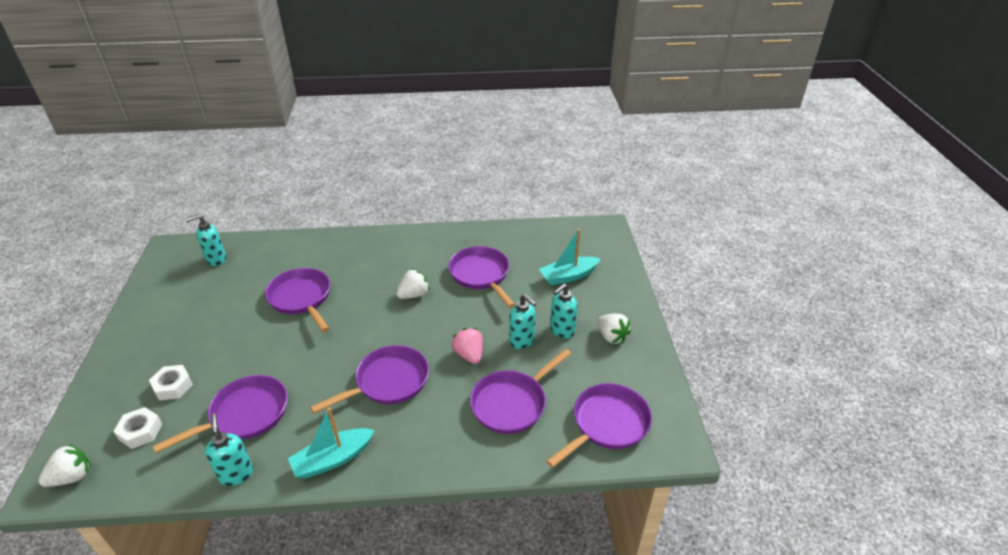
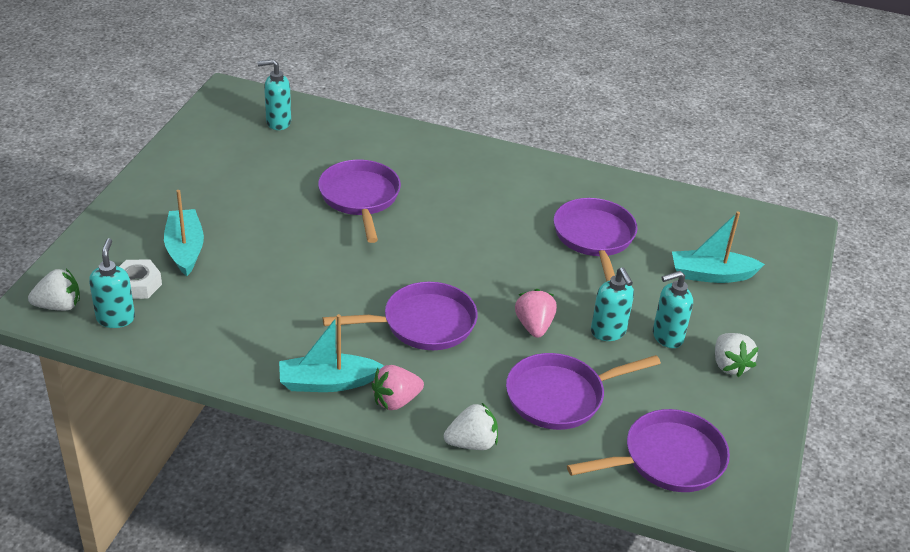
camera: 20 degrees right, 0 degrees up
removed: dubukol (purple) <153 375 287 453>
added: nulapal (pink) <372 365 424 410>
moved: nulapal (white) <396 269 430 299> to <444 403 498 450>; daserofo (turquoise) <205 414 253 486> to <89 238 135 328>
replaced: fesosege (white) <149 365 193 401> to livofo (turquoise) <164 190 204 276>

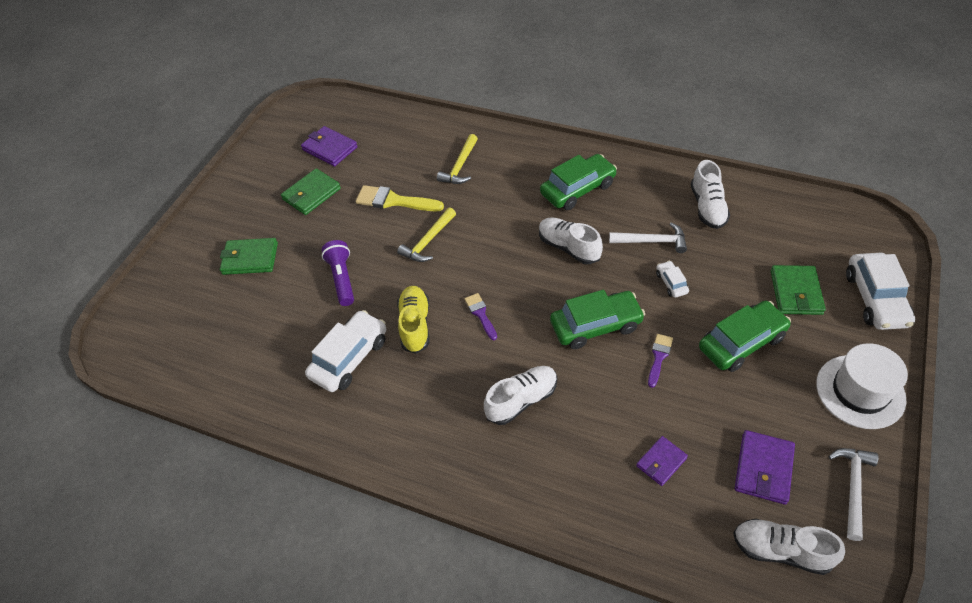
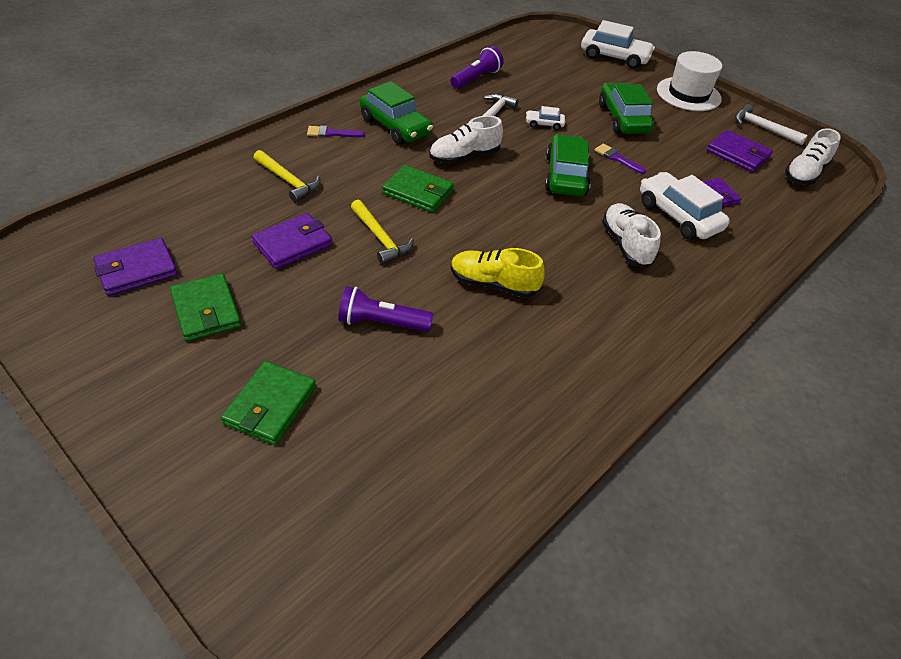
camera: 75 degrees left, 5 degrees down
moved: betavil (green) <771 265 826 315> to <382 165 454 213>; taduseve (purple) <464 293 497 340> to <307 126 365 138>; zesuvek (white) <305 310 386 392> to <640 172 730 240>
replaced: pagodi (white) <691 160 730 229> to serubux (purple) <450 46 504 89>; taduseve (yellow) <356 185 444 211> to betavil (purple) <252 213 332 269>
turned: zesuvek (green) <540 154 617 210> = <360 81 433 145> 150 degrees clockwise

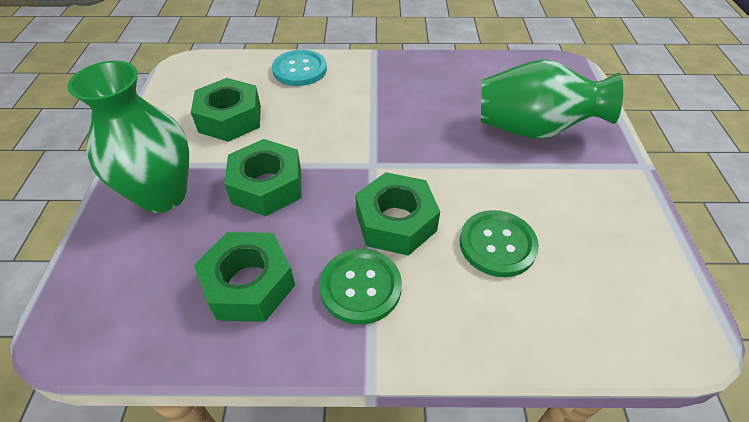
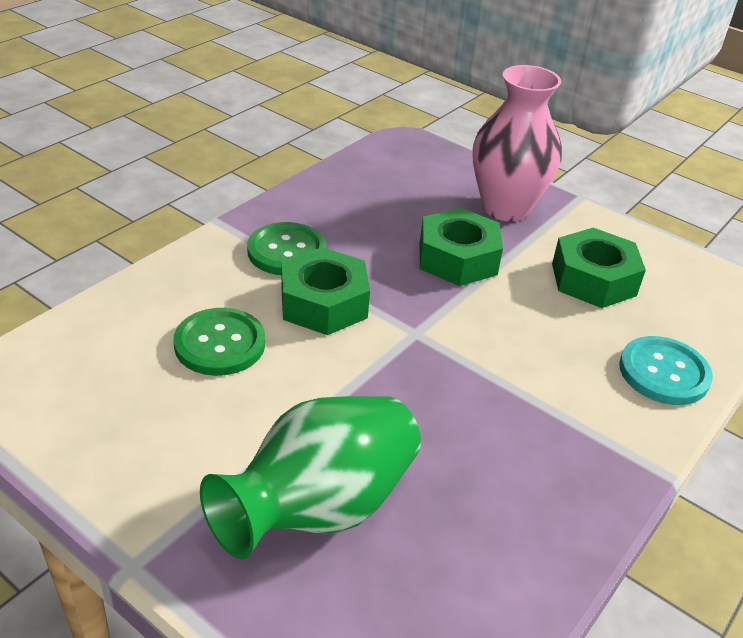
camera: 125 degrees right, 10 degrees down
removed: fesosege (green) <194 232 295 322>
recoloured: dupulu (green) <67 61 189 213> to dupulu (pink) <473 65 562 221>

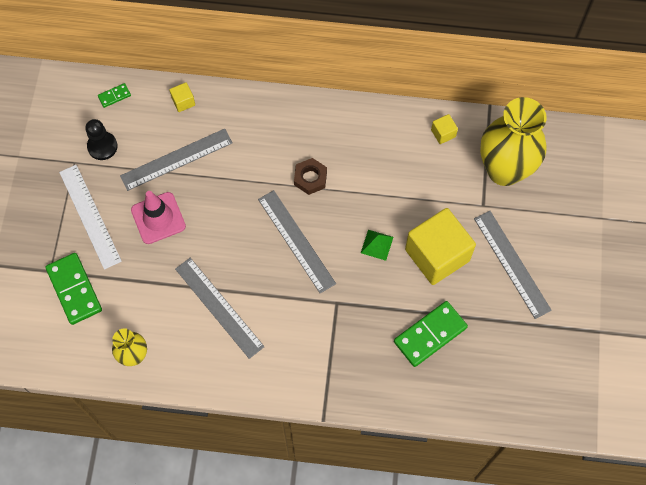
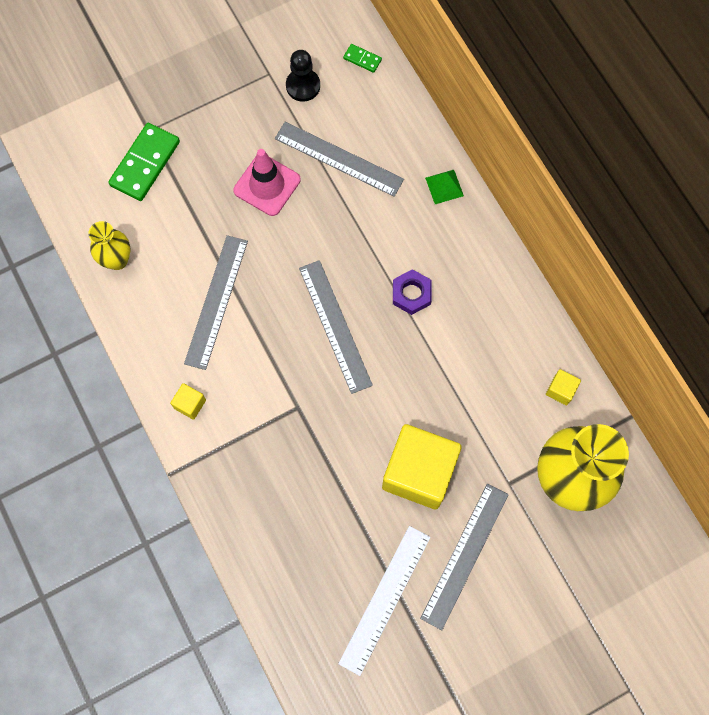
camera: 55 degrees right, 5 degrees up
removed: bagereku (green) <394 301 468 367>
moved: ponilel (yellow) <169 82 195 112> to <170 383 206 420>; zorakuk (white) <59 165 122 270> to <338 526 430 676>; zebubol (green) <361 230 393 261> to <425 170 464 204>
recoloured: fesosege (brown) <294 158 327 195> to fesosege (purple) <393 269 432 315>
turned: zorakuk (grey) <258 190 336 293> = <299 260 373 394> 45 degrees counterclockwise

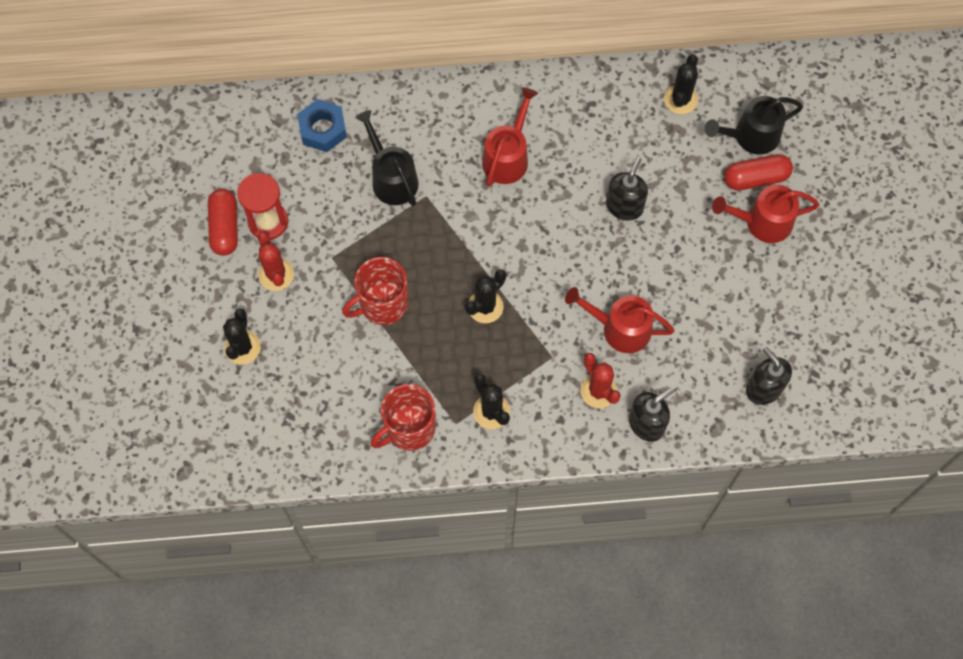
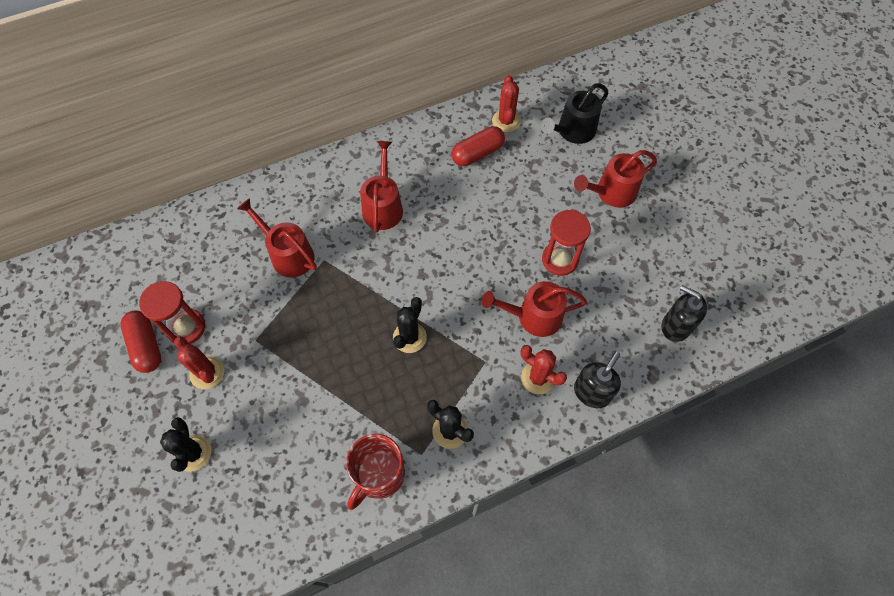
camera: 20 degrees left, 5 degrees down
removed: fesosege (blue) <297 99 347 152>; daserofo (black) <606 157 648 220>; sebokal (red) <342 257 408 325>
added: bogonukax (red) <542 210 591 276>
moved: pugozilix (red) <724 154 793 191> to <451 126 505 166>
recoloured: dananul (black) <664 54 698 114> to dananul (red) <492 75 521 132>; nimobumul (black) <355 110 419 206> to nimobumul (red) <237 198 317 278>

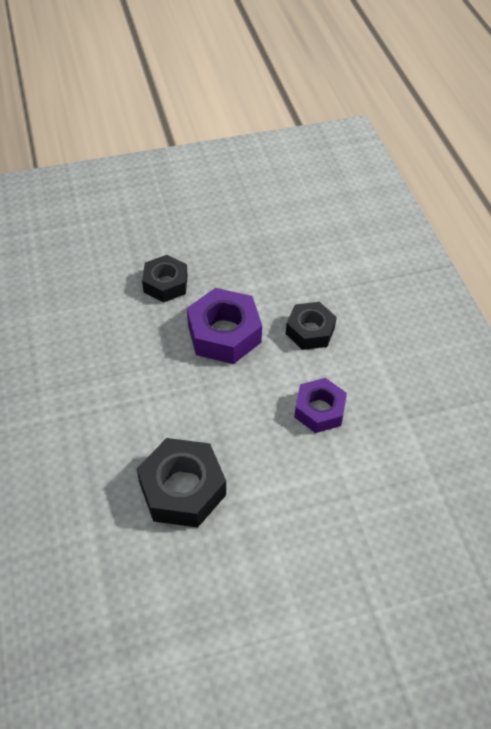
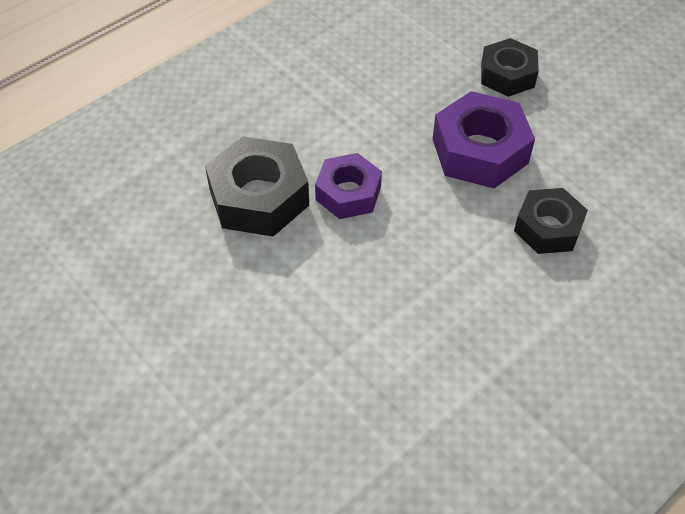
camera: 65 degrees right, 0 degrees up
moved: fesosege (purple) <294 378 347 433> to <315 153 382 219>

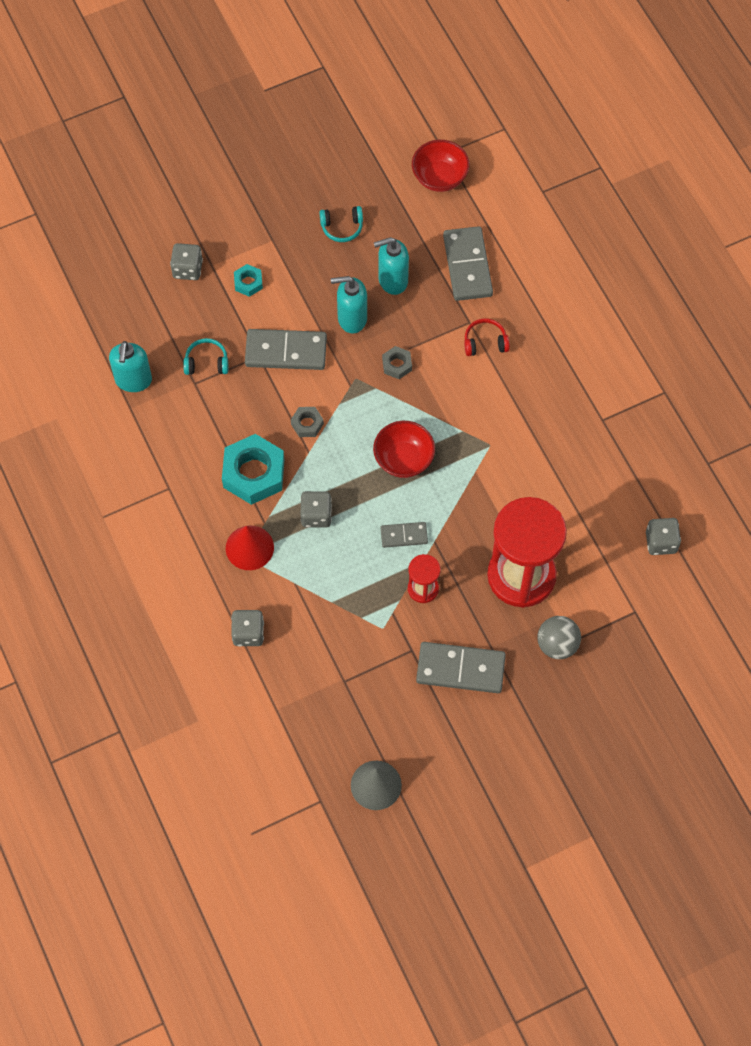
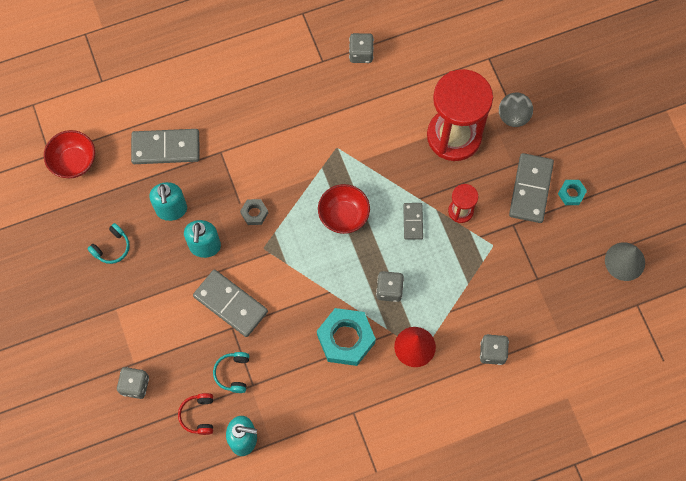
camera: 85 degrees left, 5 degrees up
removed: fesosege (grey) <291 407 324 437>
moved: fesosege (turquoise) <234 264 263 297> to <558 180 587 205>; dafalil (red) <464 319 510 356> to <178 393 213 435>; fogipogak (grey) <646 518 681 555> to <349 33 374 63>
turned: dafalil (turquoise) <319 206 363 242> = <87 223 130 264> 45 degrees clockwise; bagereku (grey) <245 329 327 370> = <193 270 268 337> 60 degrees counterclockwise

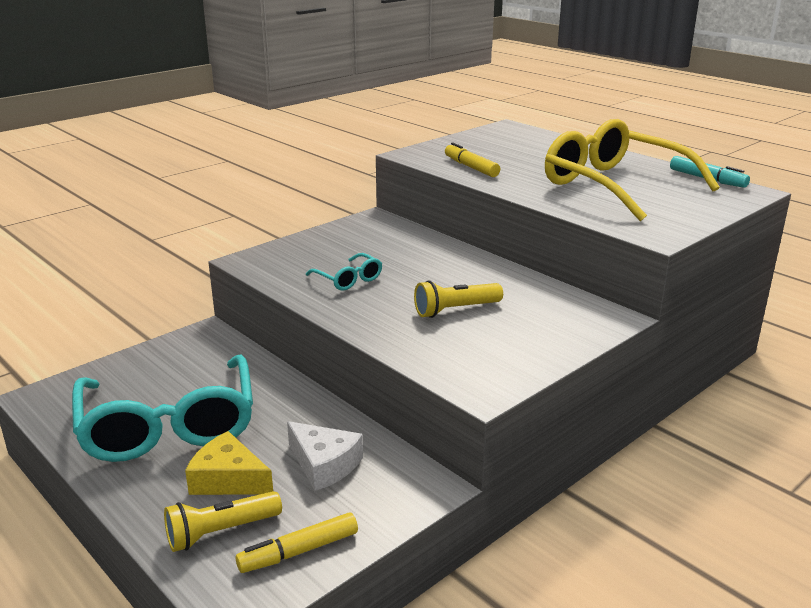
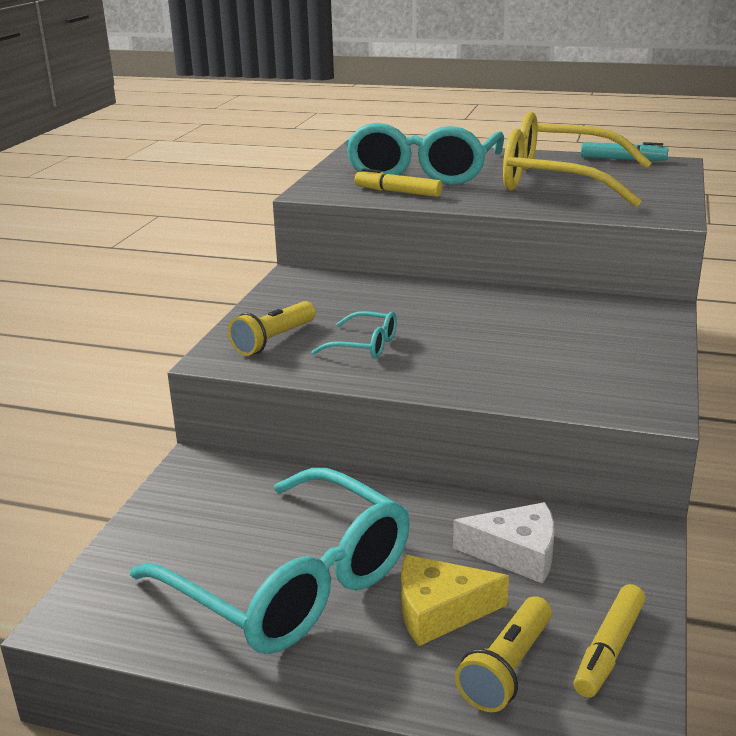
camera: 30 degrees left, 0 degrees up
added: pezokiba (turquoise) <345 123 504 185>
moved: serubux (yellow) <414 280 503 318> to <228 301 316 356>

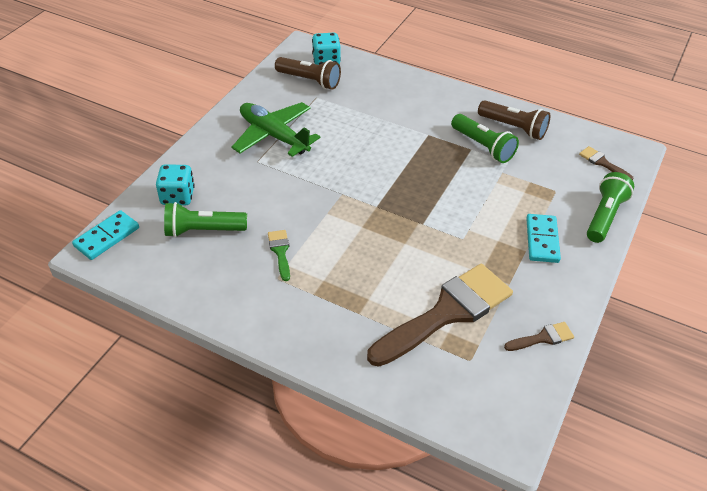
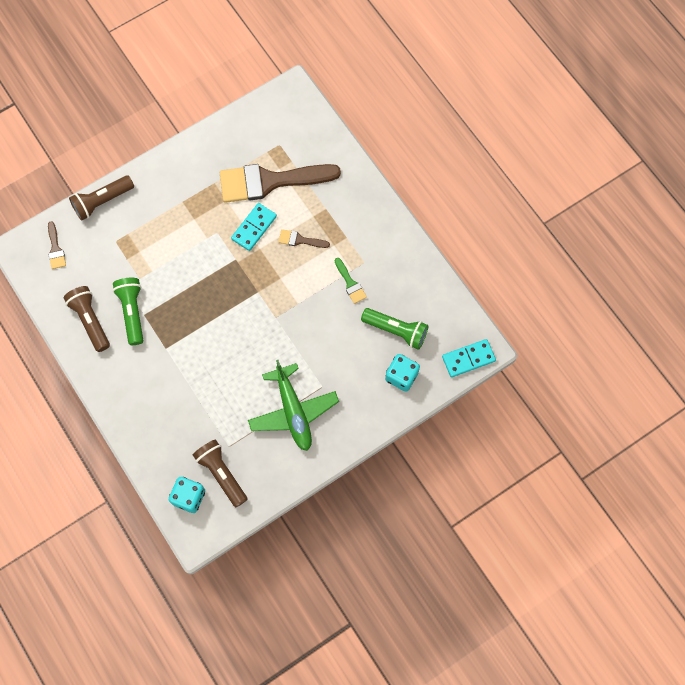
camera: 150 degrees left, 25 degrees up
moved: bagereku (turquoise) <526 214 561 263> to <231 203 277 251>; taduseve (brown) <504 322 574 351> to <279 229 330 248>
recoloured: serubux (green) <587 172 634 243> to serubux (brown) <69 176 134 221>
turned: taduseve (green) <268 230 290 281> = <335 258 367 304> 45 degrees counterclockwise

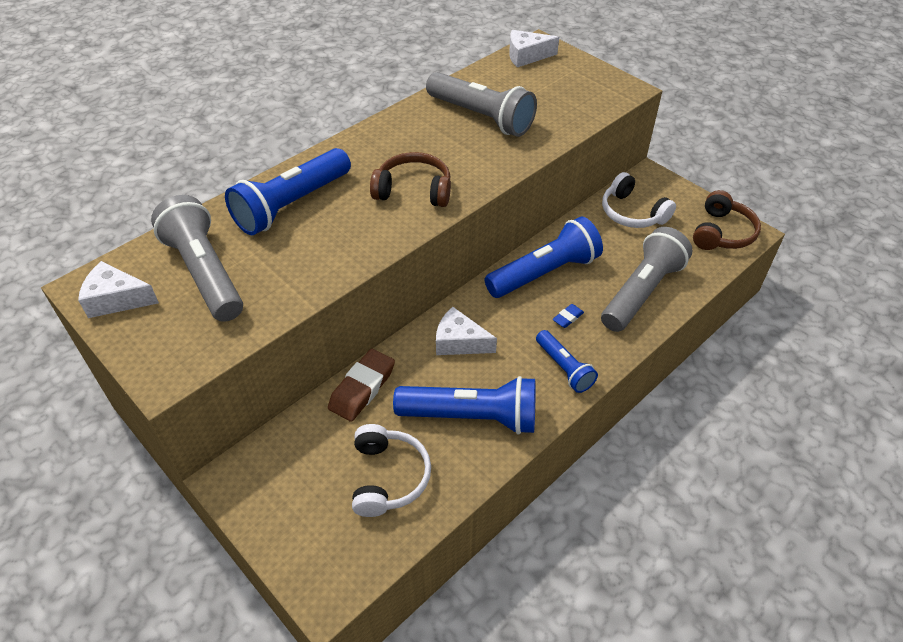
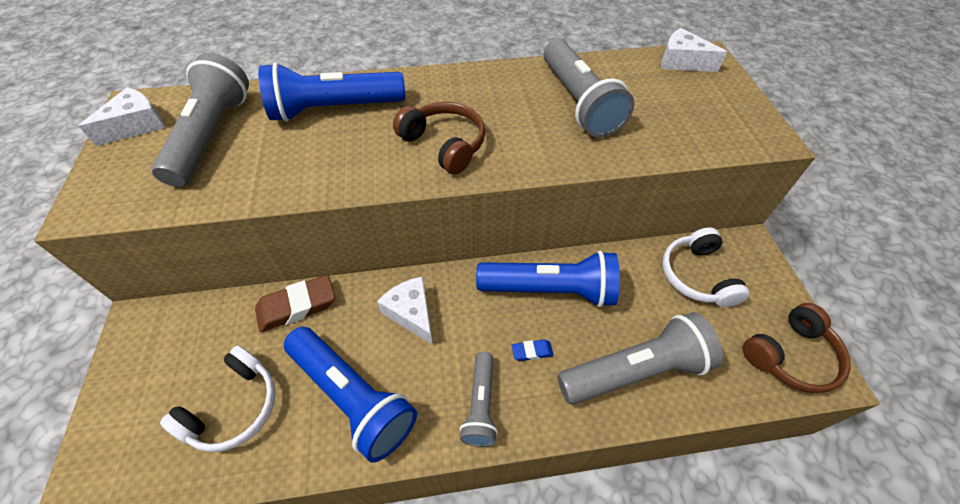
camera: 35 degrees right, 5 degrees up
recoloured: serubux (blue) <536 330 598 393> to serubux (grey) <460 352 498 447>
turned: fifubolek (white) <78 261 159 318> = <78 87 165 146> 90 degrees clockwise

